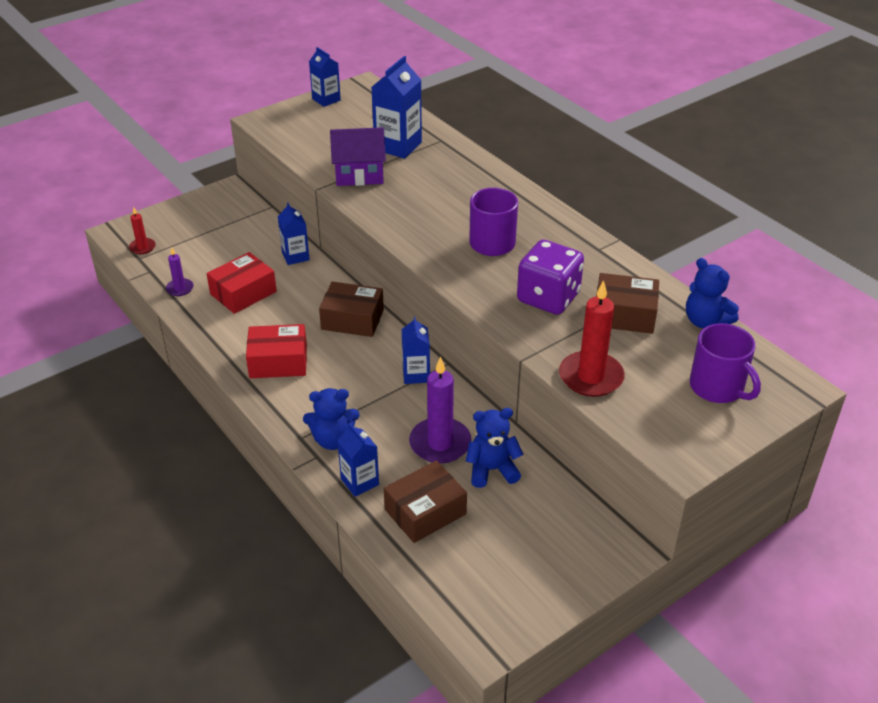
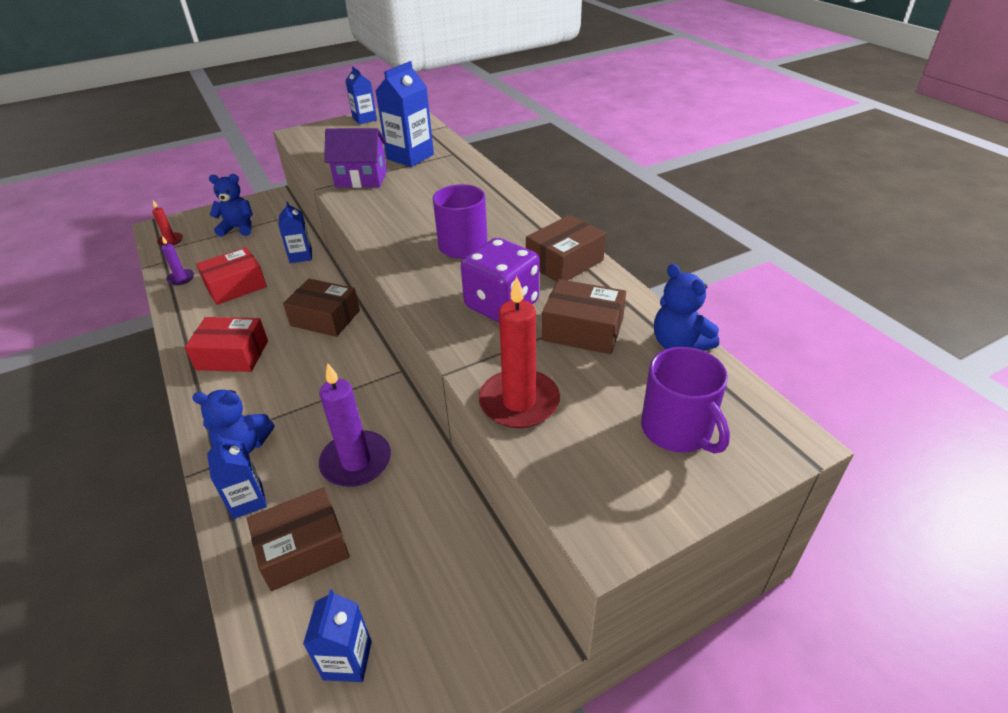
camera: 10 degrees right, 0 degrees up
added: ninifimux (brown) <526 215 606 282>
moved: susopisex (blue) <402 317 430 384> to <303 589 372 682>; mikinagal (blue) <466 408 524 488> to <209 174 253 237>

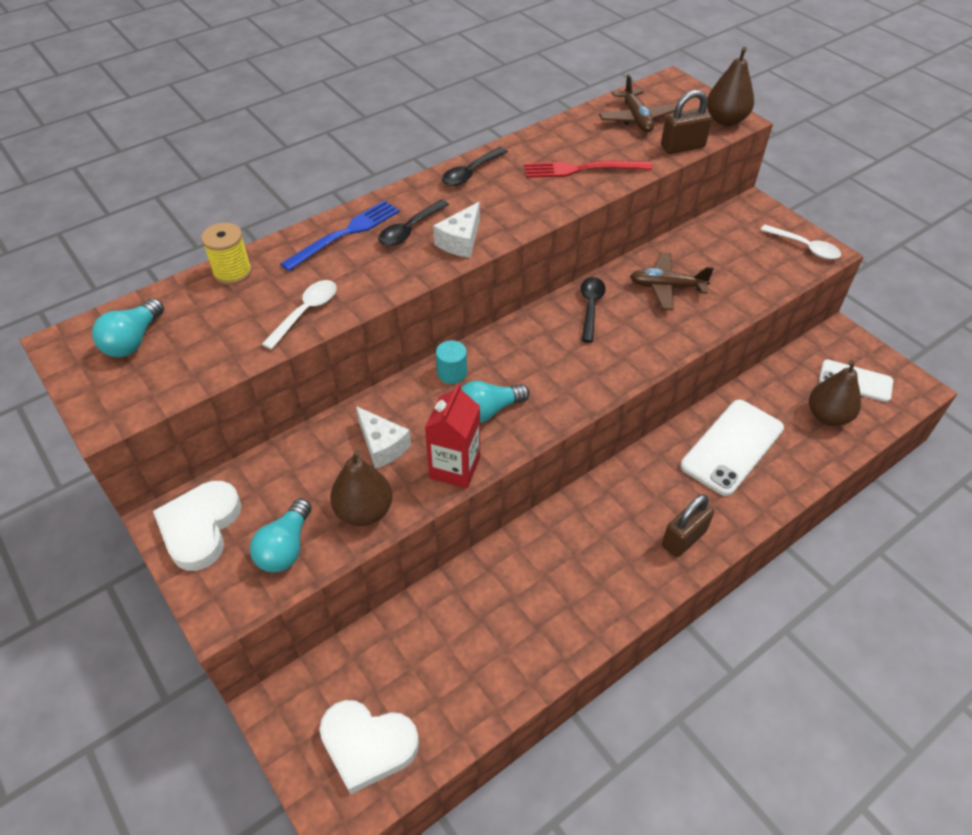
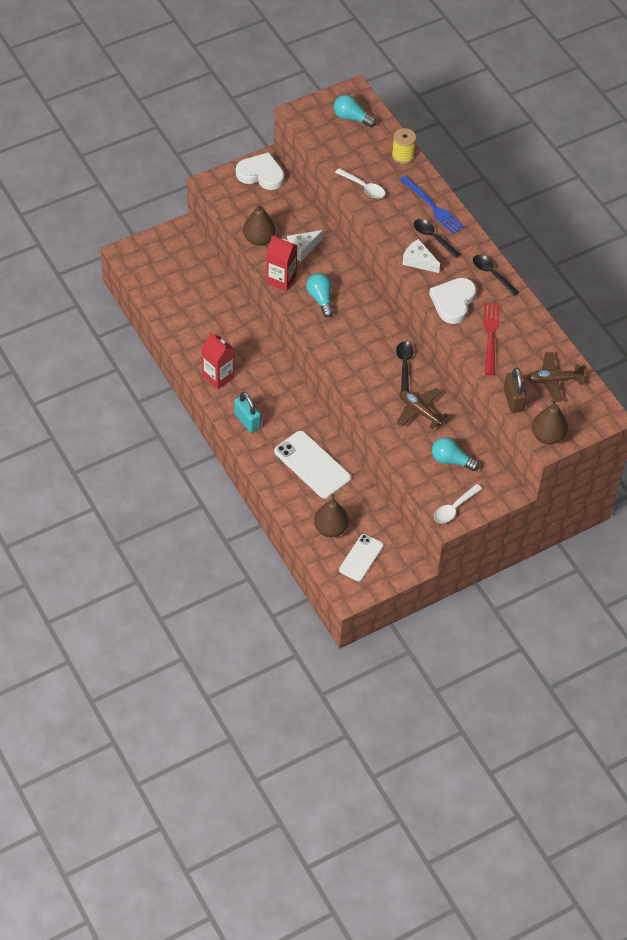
camera: 95 degrees right, 5 degrees up
removed: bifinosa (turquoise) <436 340 467 384>
added: susopisex (red) <202 332 235 390>
moved: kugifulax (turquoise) <250 498 312 572> to <432 437 479 471>; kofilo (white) <319 700 419 795> to <429 278 476 324>
recoloured: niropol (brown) <662 494 714 557> to niropol (turquoise) <234 392 261 433>
turned: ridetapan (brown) <630 252 714 310> = <397 388 448 429> 60 degrees counterclockwise; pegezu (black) <580 277 606 343> = <396 341 414 392> 105 degrees counterclockwise

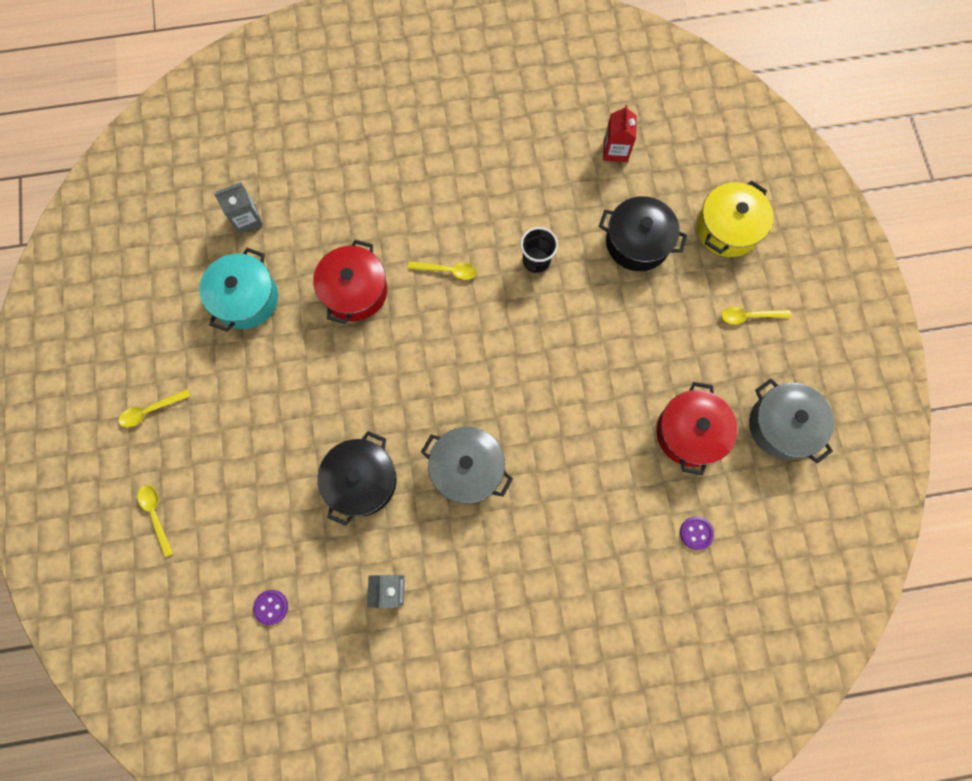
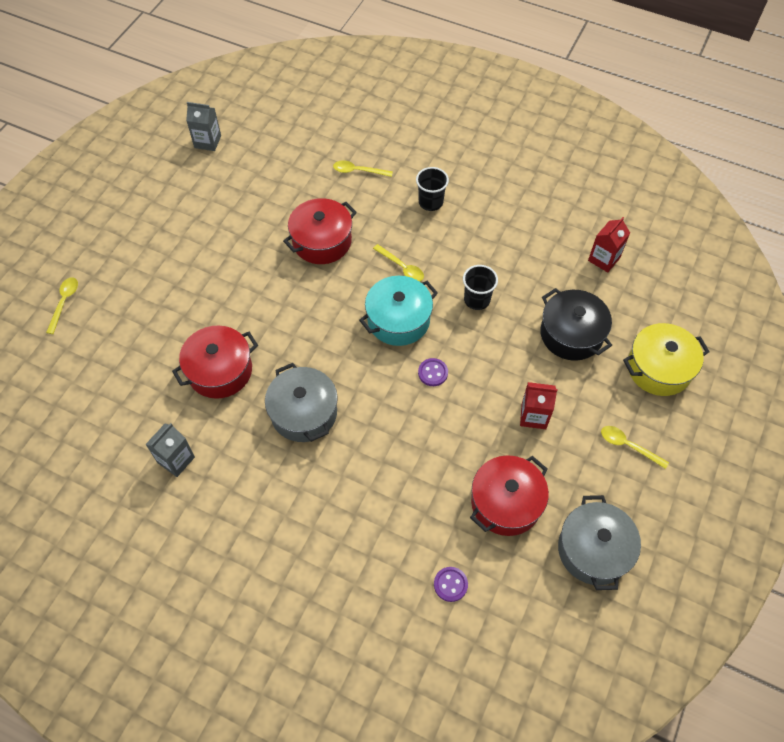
camera: 35 degrees right, 15 degrees down
added: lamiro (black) <416 167 449 211>; susopisex (red) <520 382 558 429>
moved: susopisex (grey) <214 182 263 234> to <186 102 221 151>; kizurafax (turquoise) <199 248 278 332> to <359 276 438 346>; pegezu (yellow) <119 389 191 428> to <333 160 393 177>; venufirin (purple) <253 590 288 625> to <418 358 448 386>
recoloured: kizurafax (black) <318 431 397 526> to kizurafax (red) <172 326 258 399>

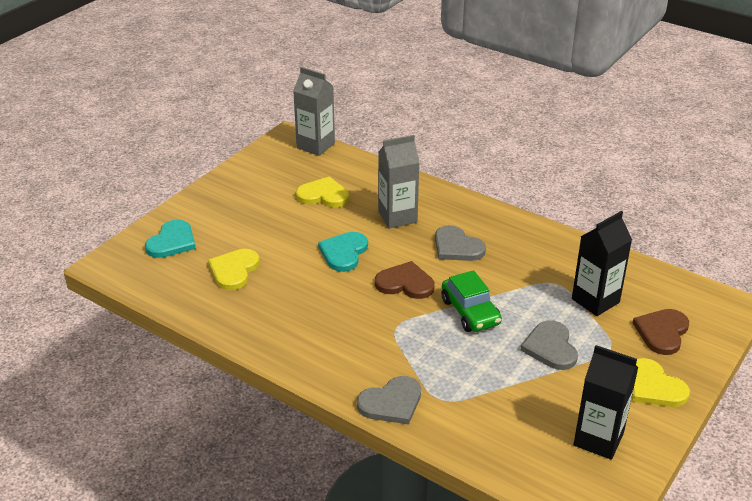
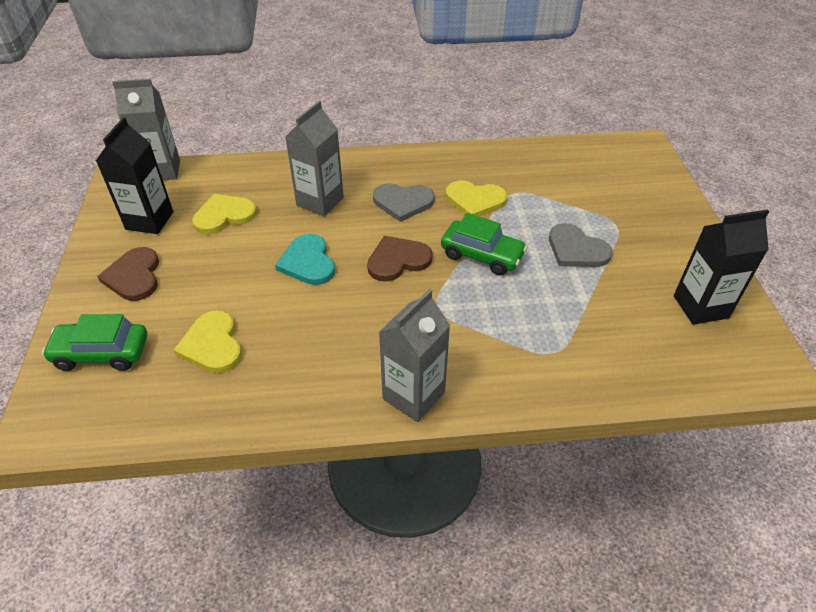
camera: 40 degrees left, 10 degrees up
removed: kofilo (grey) <357 376 421 424>
added: susopisex (grey) <379 289 450 422>
moved: susopisex (black) <572 211 632 316> to <96 117 173 234>; kofilo (brown) <633 309 689 355> to <97 247 159 301>; kofilo (yellow) <632 358 690 407> to <446 181 507 216>
replaced: kofilo (turquoise) <145 219 196 258> to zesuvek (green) <42 314 147 371>

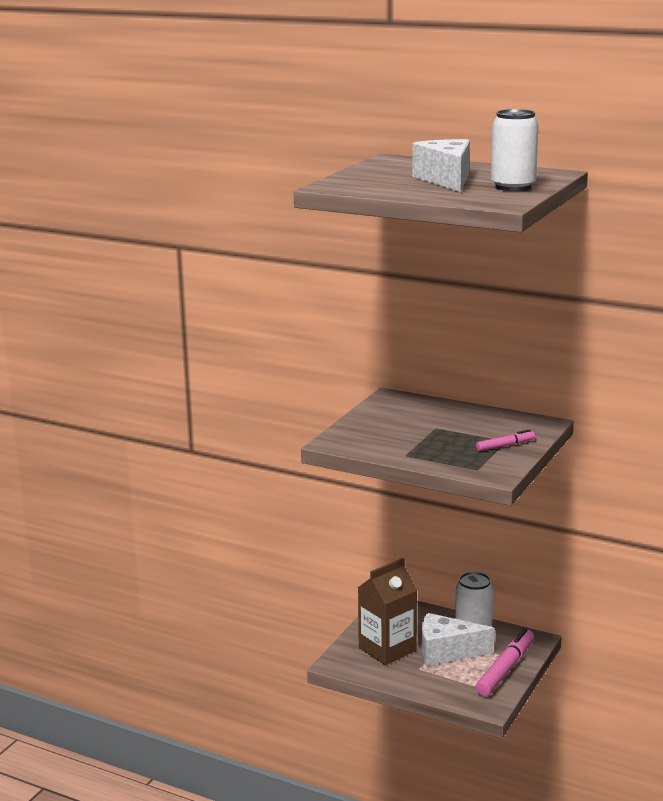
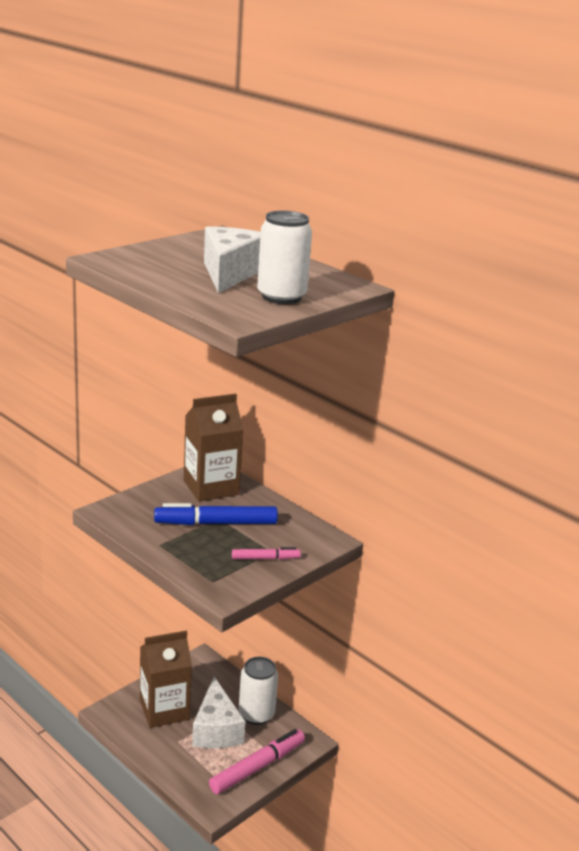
camera: 15 degrees right, 5 degrees up
added: susopisex (brown) <184 394 244 502>; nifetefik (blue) <154 503 278 525>
turned: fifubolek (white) <422 613 495 666> = <192 677 246 748> 120 degrees counterclockwise

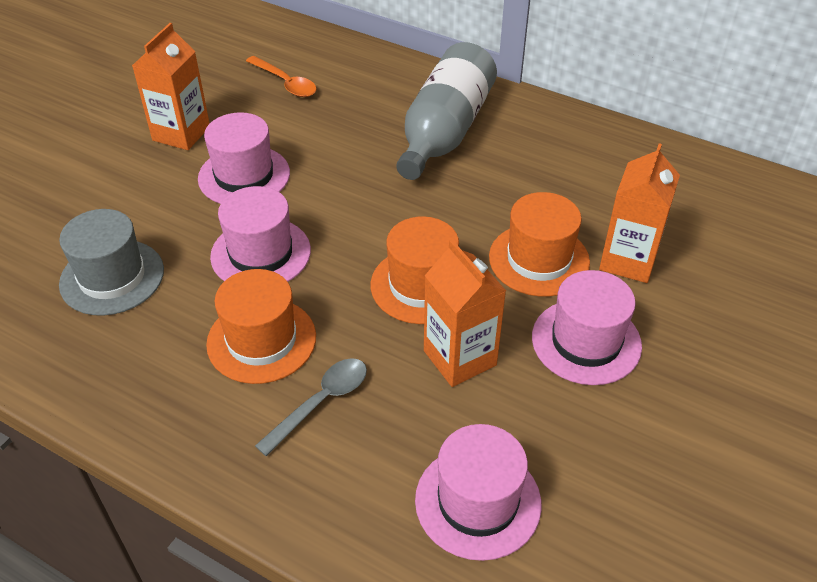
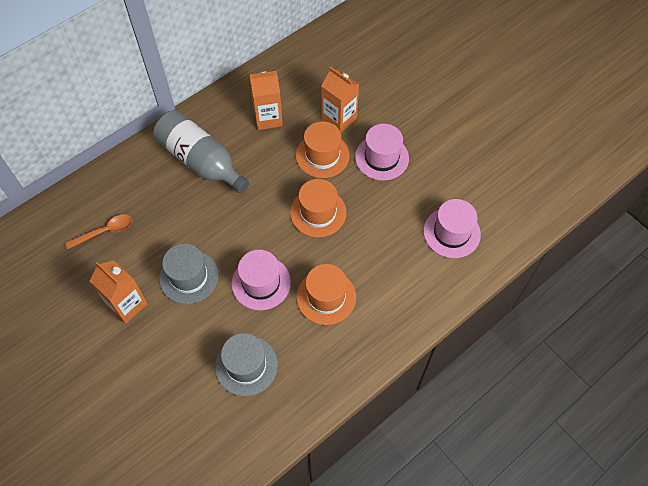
camera: 70 degrees left, 15 degrees up
removed: pegezu (grey) <255 358 367 456>
moved: susopisex (orange) <424 239 506 387> to <249 71 283 130>
recoloured: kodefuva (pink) <198 112 290 204> to kodefuva (grey) <159 244 218 304>

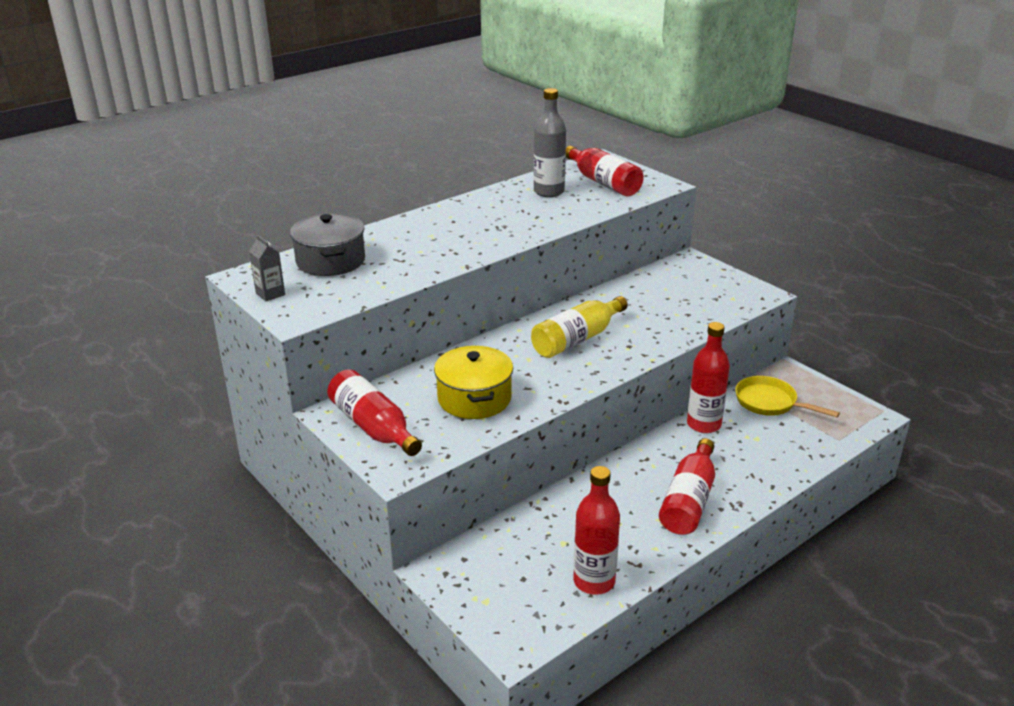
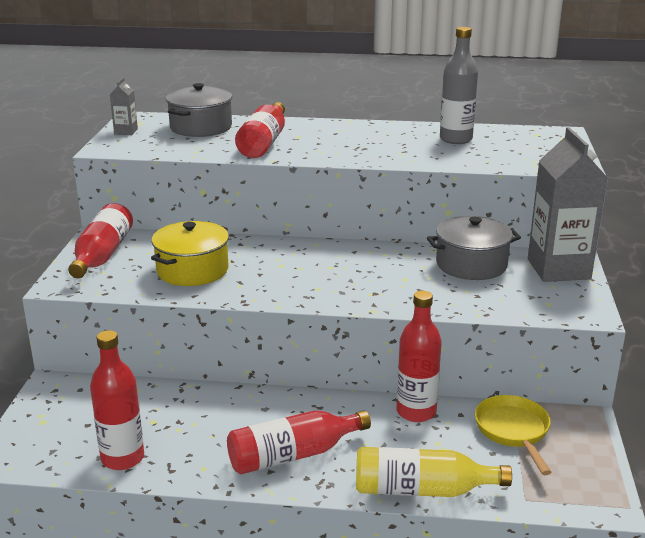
camera: 45 degrees right, 5 degrees down
added: susopisex (grey) <528 127 608 282>; kizurafax (grey) <427 216 521 280>
moved: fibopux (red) <566 146 644 196> to <235 102 285 158>; fibopux (yellow) <531 296 628 358> to <356 447 512 497>

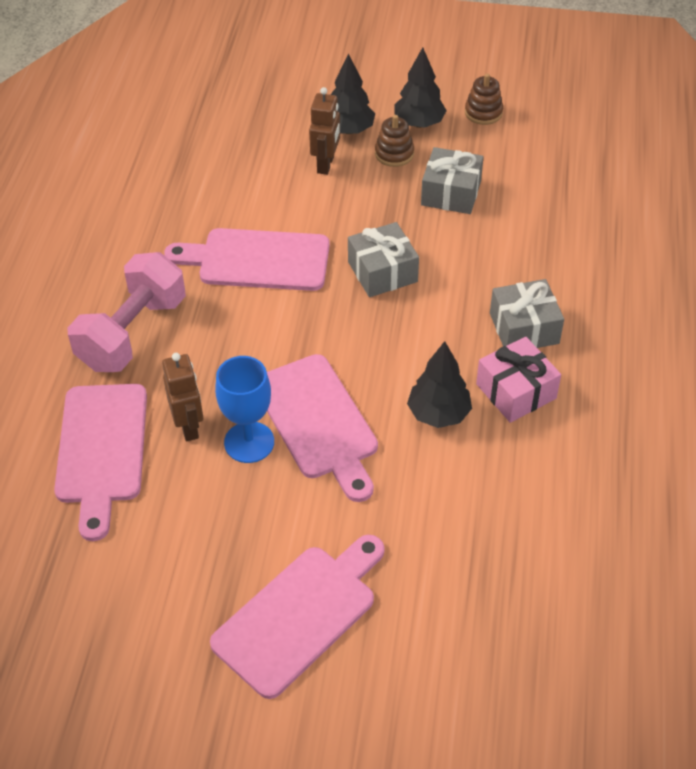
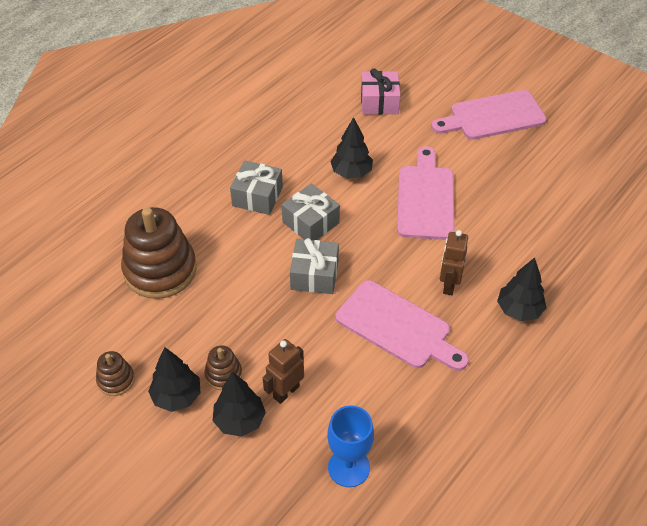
camera: 150 degrees left, 0 degrees up
removed: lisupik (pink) <54 384 147 541>
added: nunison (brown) <121 207 197 299>
moved: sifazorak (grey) <421 147 483 214> to <282 183 340 241>; sifazorak (pink) <476 337 561 423> to <361 69 400 115>; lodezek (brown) <162 353 203 441> to <440 230 468 295>; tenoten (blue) <215 356 274 463> to <327 405 374 487>
replaced: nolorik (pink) <67 252 186 372> to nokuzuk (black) <497 257 546 321>

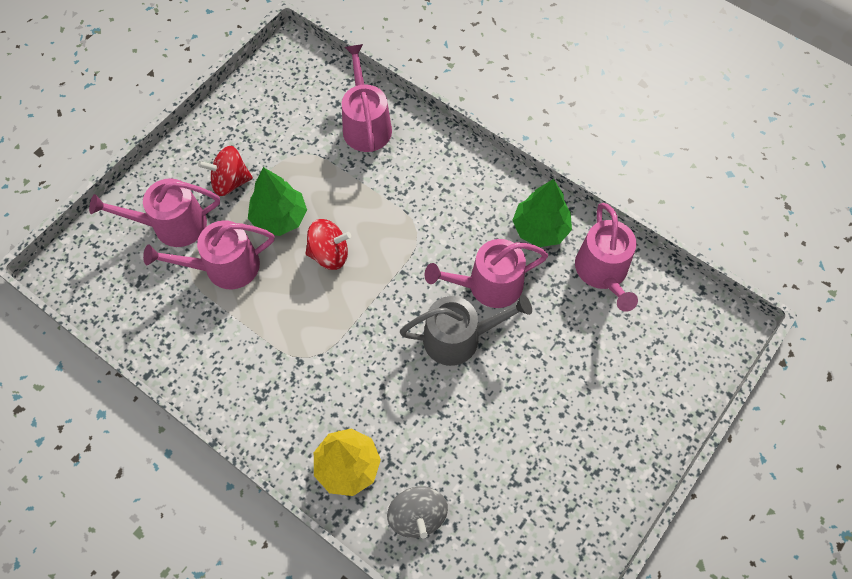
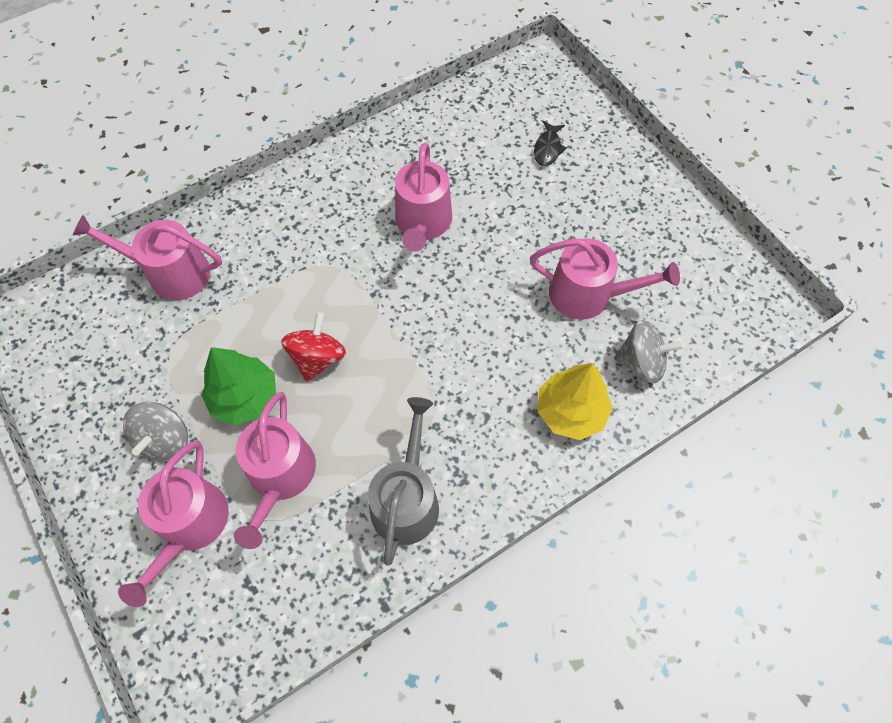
camera: 70 degrees left, 0 degrees up
removed: nokuzuk (green) <512 179 572 247>
added: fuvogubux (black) <534 121 567 166>
moved: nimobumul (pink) <575 203 638 312> to <530 238 680 320>; nimobumul (grey) <400 295 532 366> to <368 397 439 566>
recoloured: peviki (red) <198 146 253 196> to peviki (grey) <123 402 188 461>

